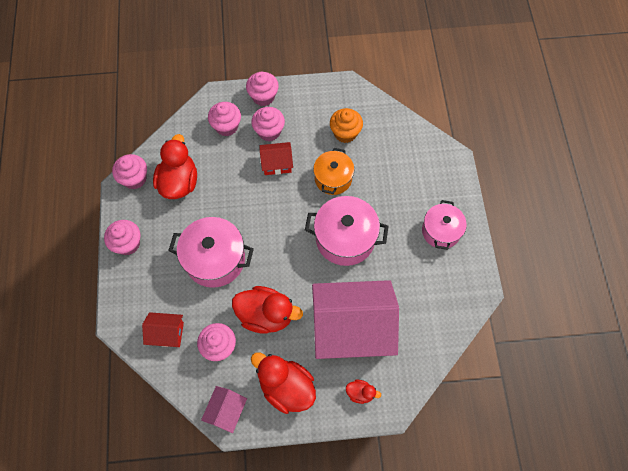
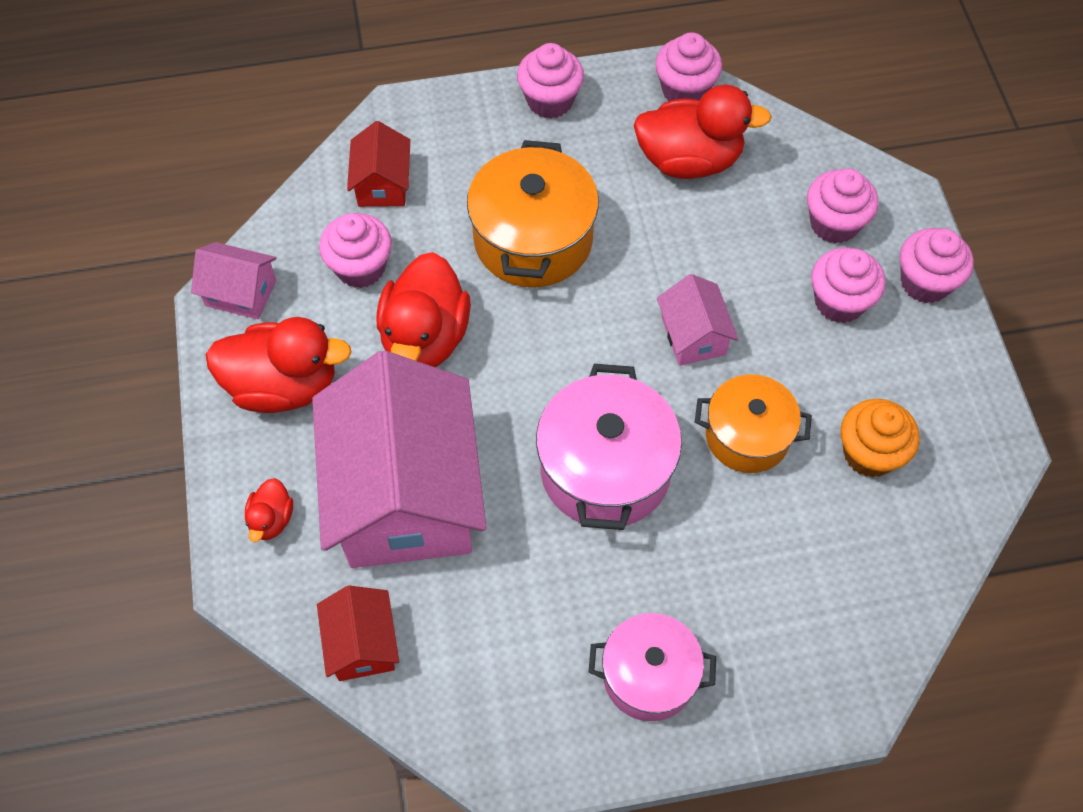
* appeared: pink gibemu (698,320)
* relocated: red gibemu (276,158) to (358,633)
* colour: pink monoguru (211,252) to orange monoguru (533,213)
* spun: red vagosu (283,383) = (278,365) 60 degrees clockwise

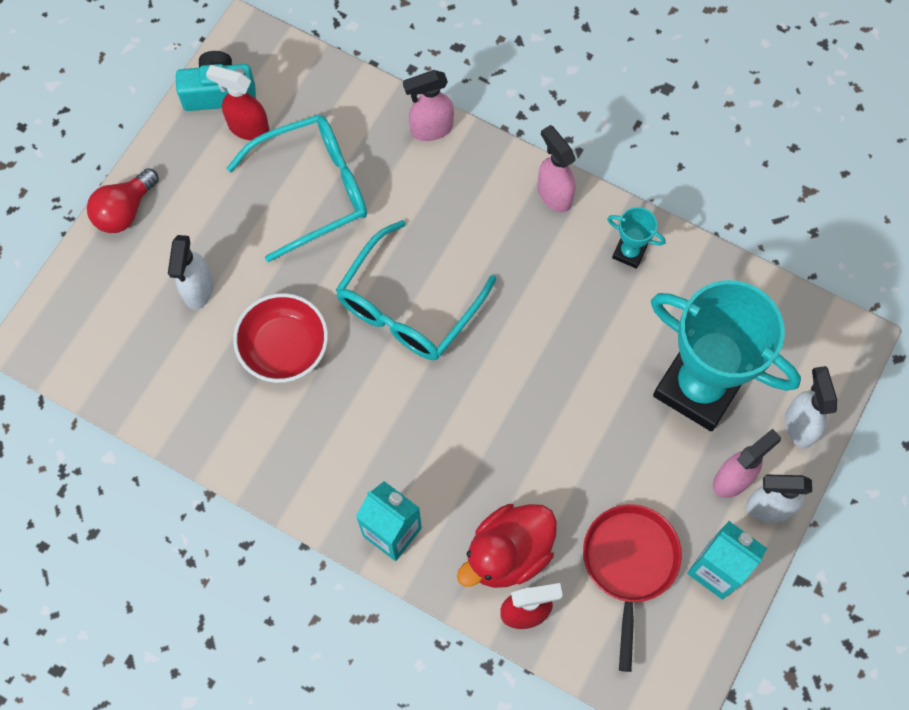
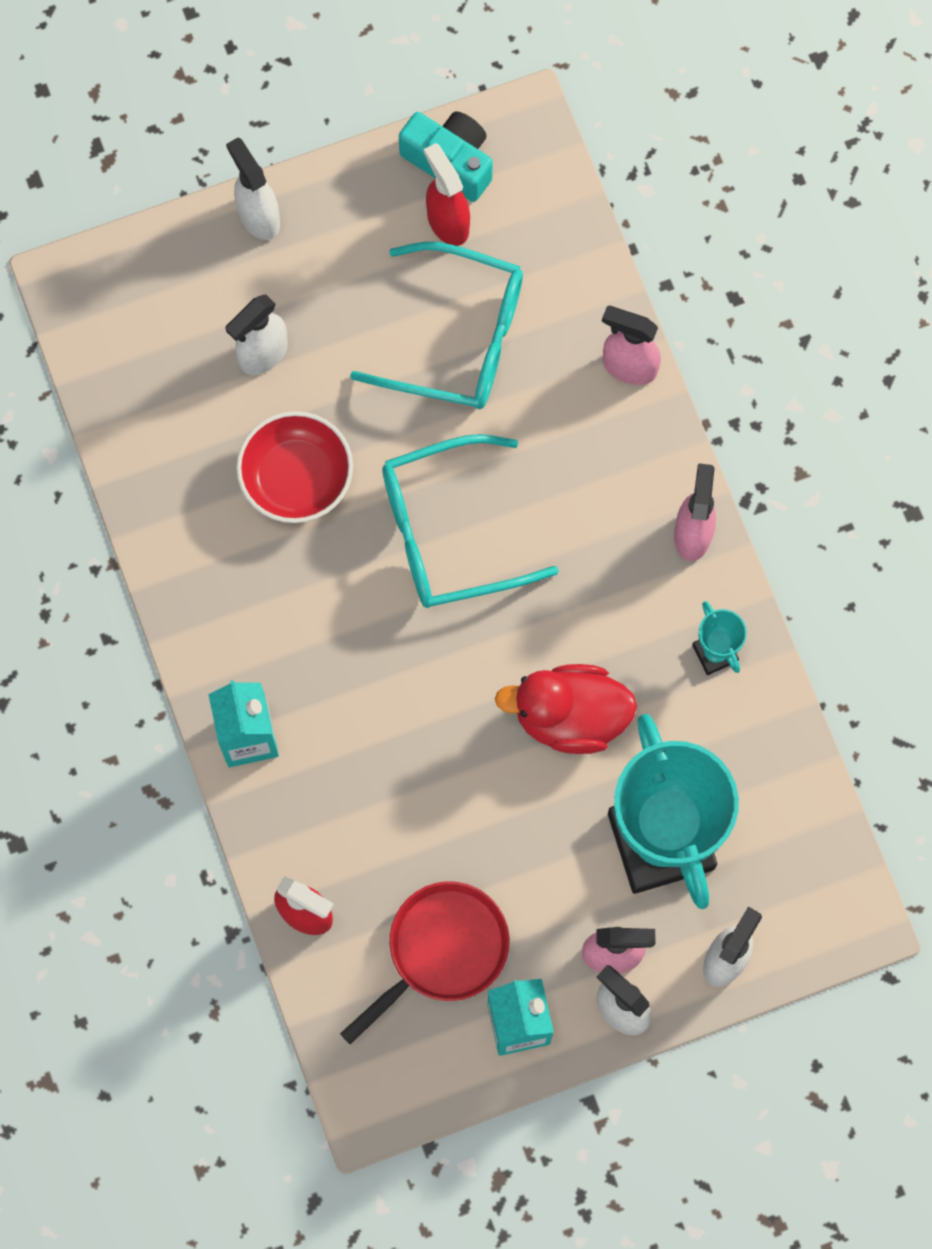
* relocated: red vagosu (507,546) to (566,709)
* exchanged: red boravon (123,200) to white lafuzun (253,189)

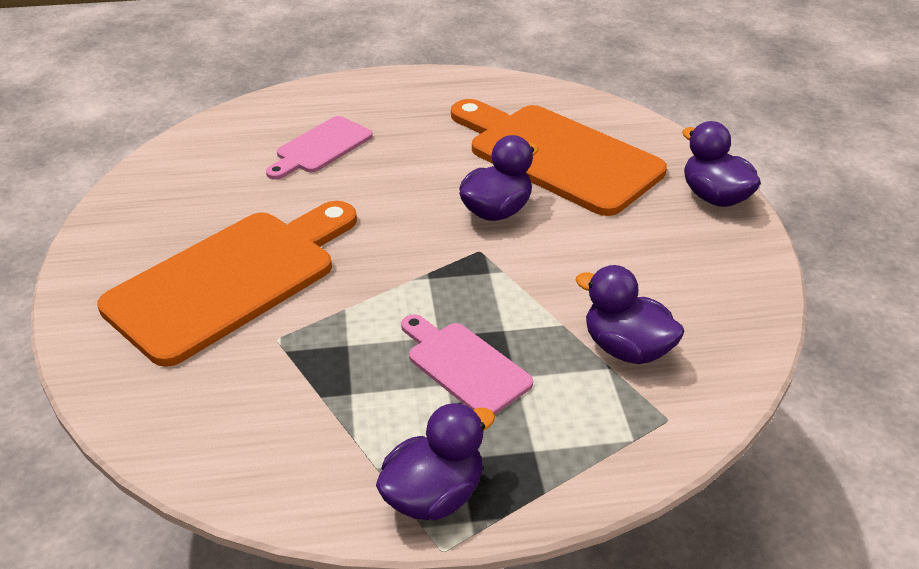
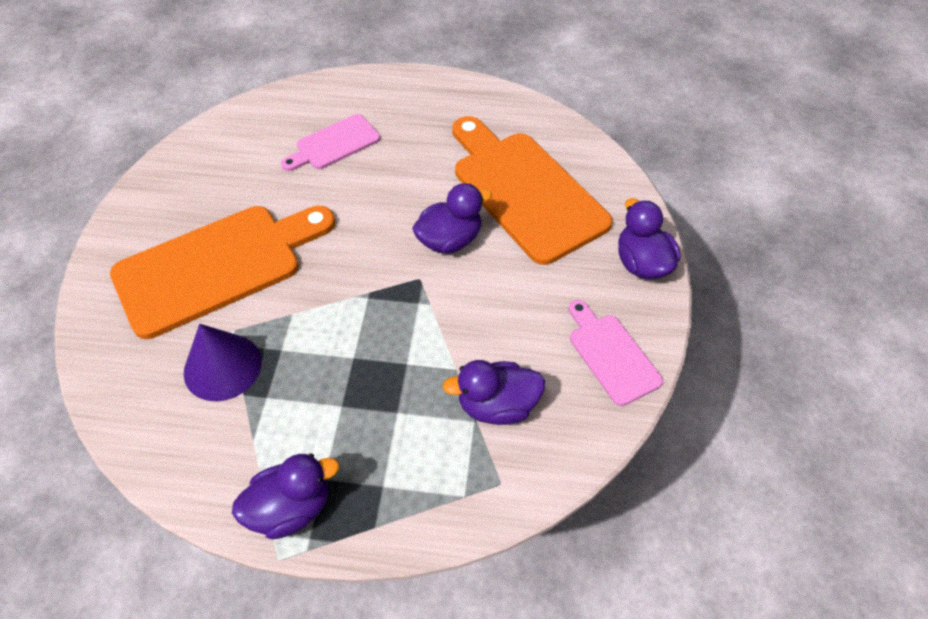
* appeared: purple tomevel (223,362)
* relocated: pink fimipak (467,365) to (616,353)
* spun: purple vagosu (630,314) = (494,392) 60 degrees counterclockwise

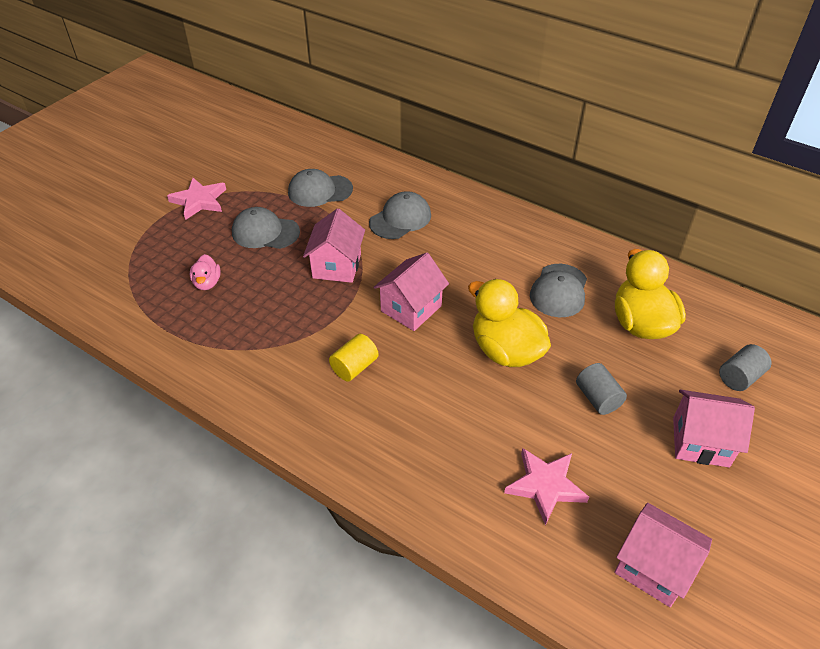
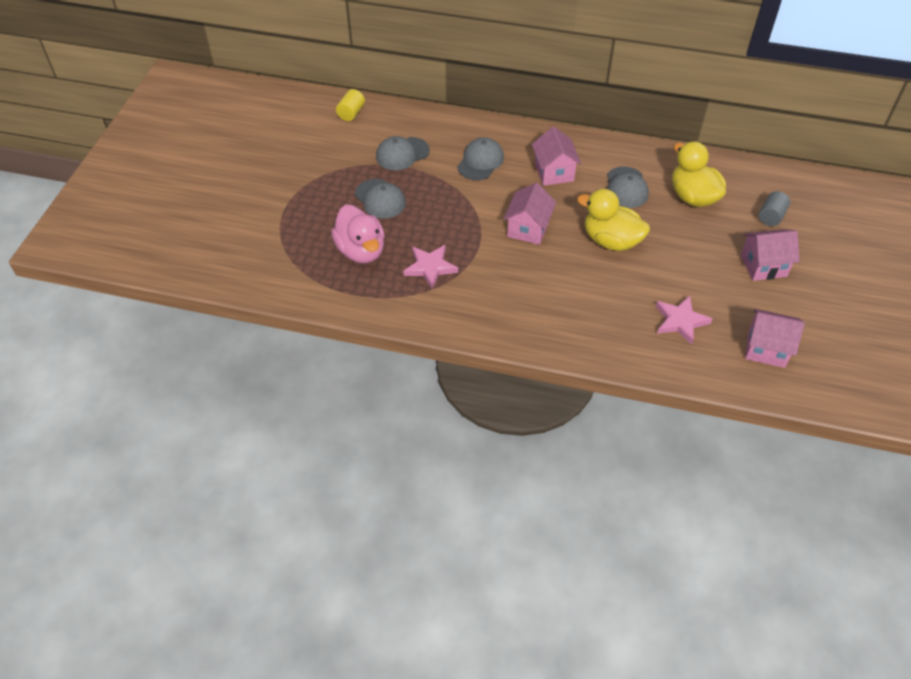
* missing: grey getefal (601,389)
* relocated: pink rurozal (196,199) to (430,267)
* relocated: pink gibemu (334,245) to (556,156)
* relocated: yellow getefal (354,357) to (350,105)
* spun: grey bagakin (266,228) = (380,199) 120 degrees counterclockwise
* size: pink vagosu (205,272) = (358,233) x2.02

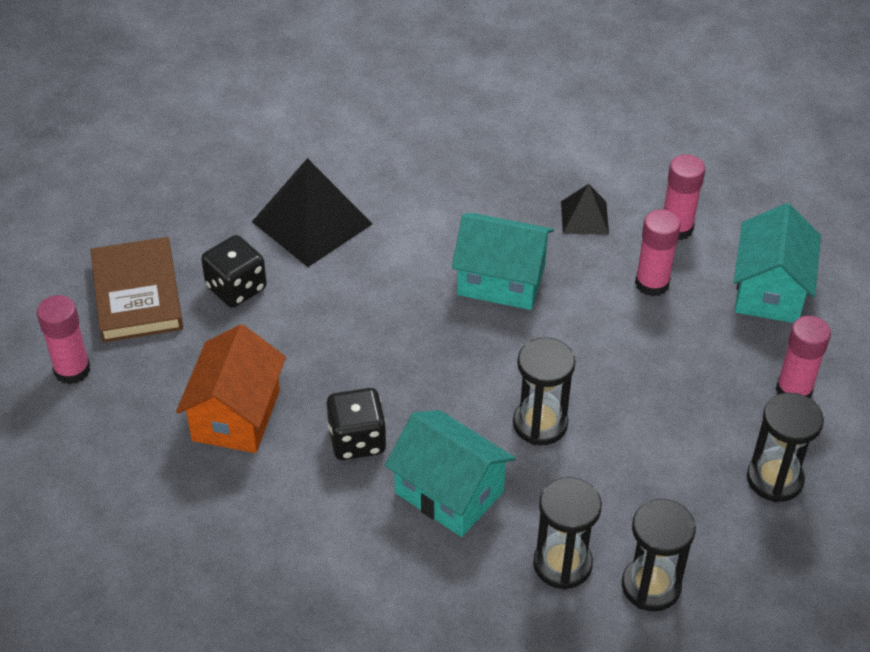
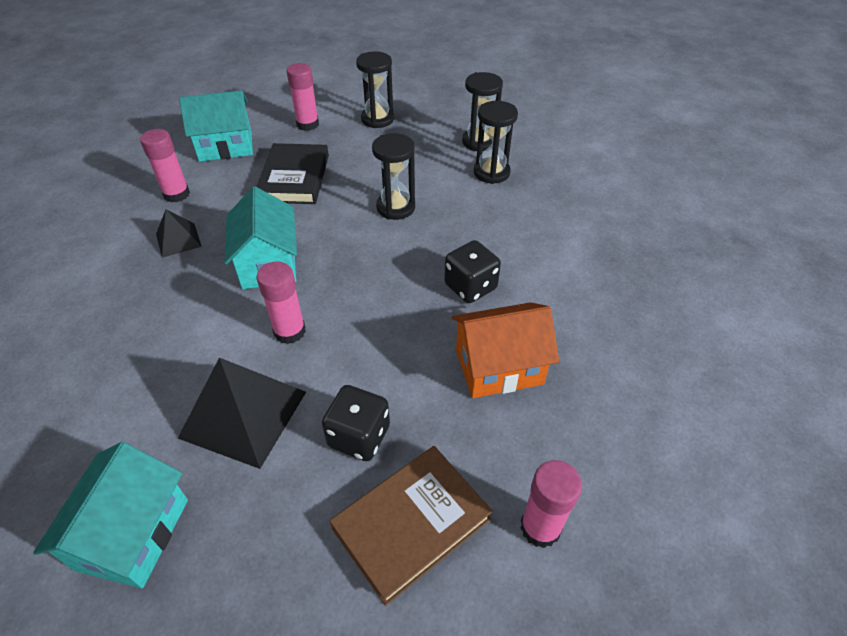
* appeared: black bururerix (292,173)
* relocated: turquoise gibemu (450,473) to (110,515)
* relocated: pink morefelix (658,253) to (281,303)

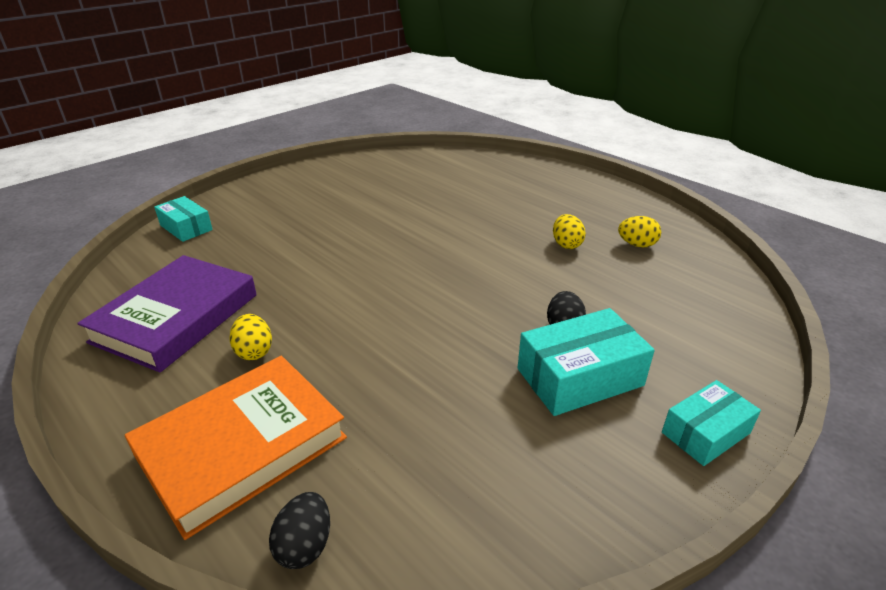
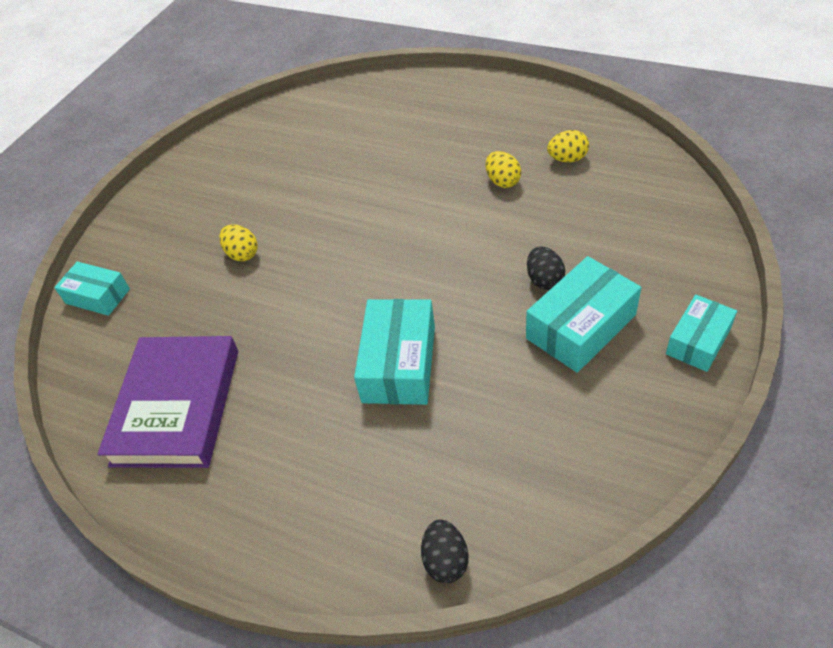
* missing: orange bururerix (236,448)
* appeared: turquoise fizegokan (394,352)
* relocated: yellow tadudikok (250,337) to (238,243)

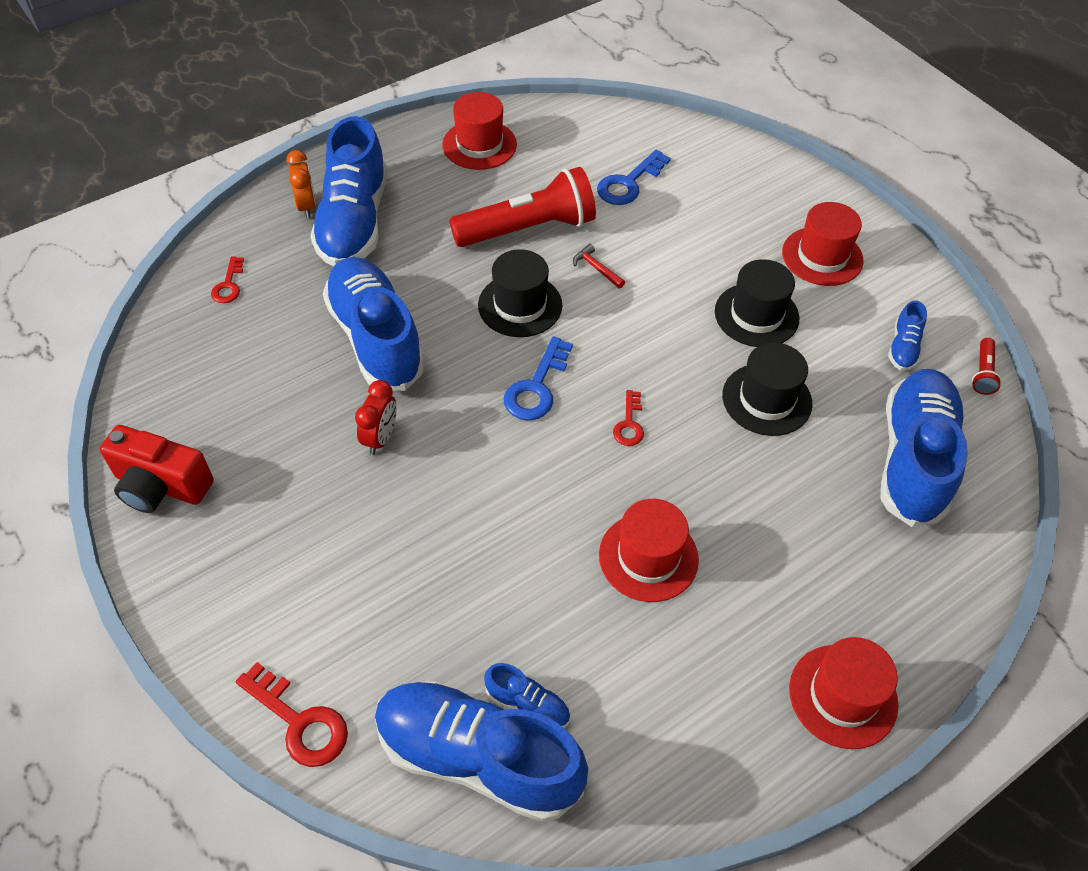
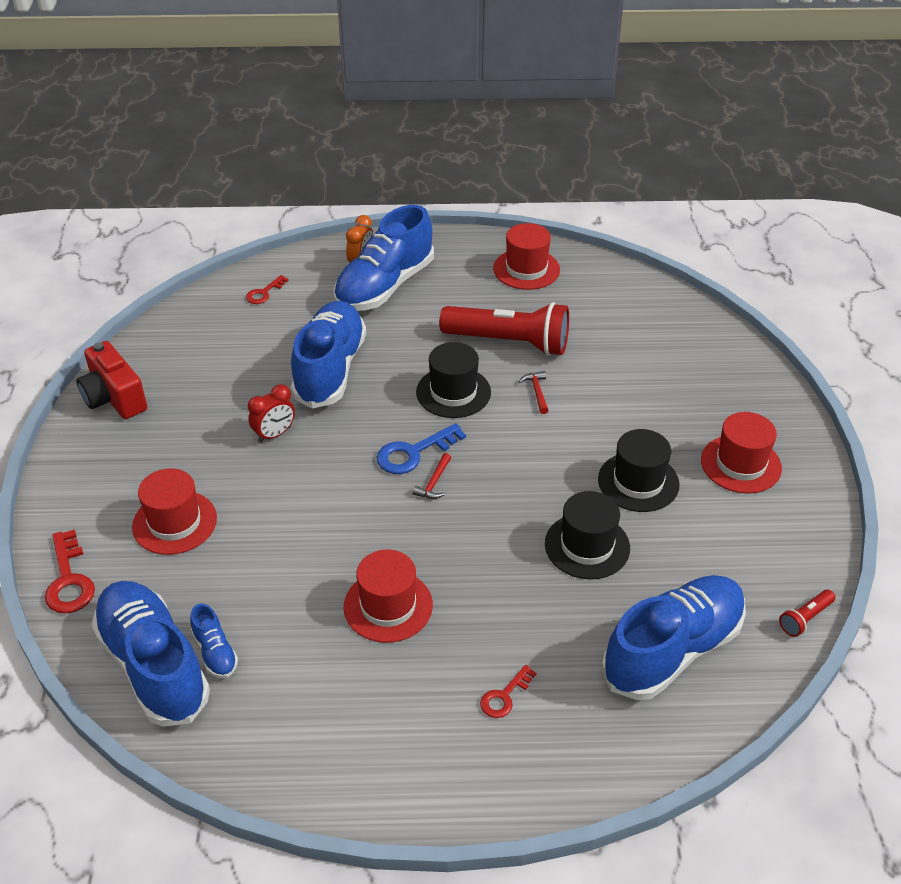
* missing: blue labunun (634,177)
* missing: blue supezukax (907,335)
* appeared: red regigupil (432,476)
* relocated: red labunun (628,418) to (508,691)
* relocated: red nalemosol (843,693) to (174,511)

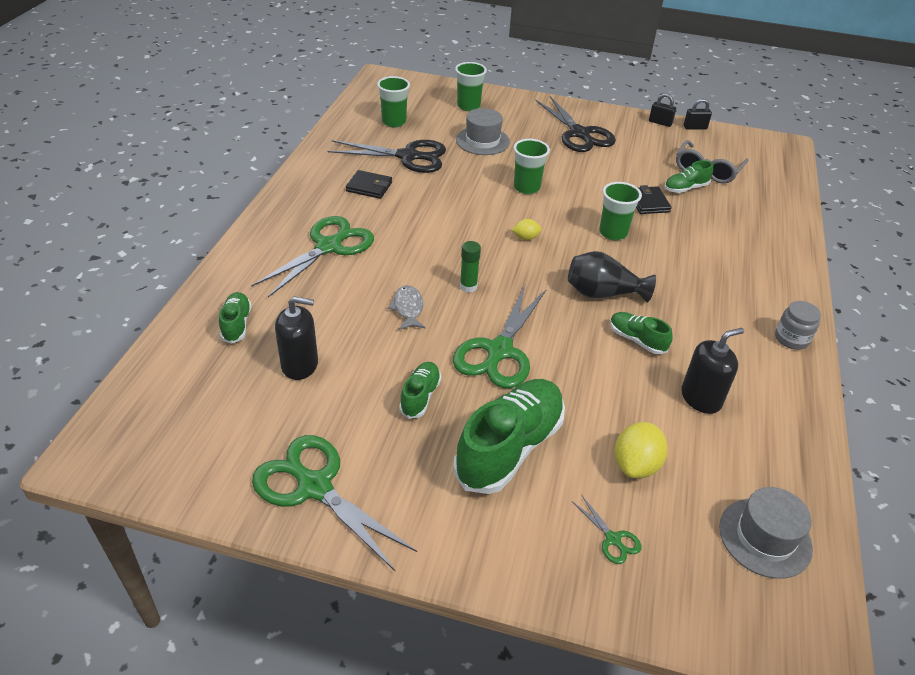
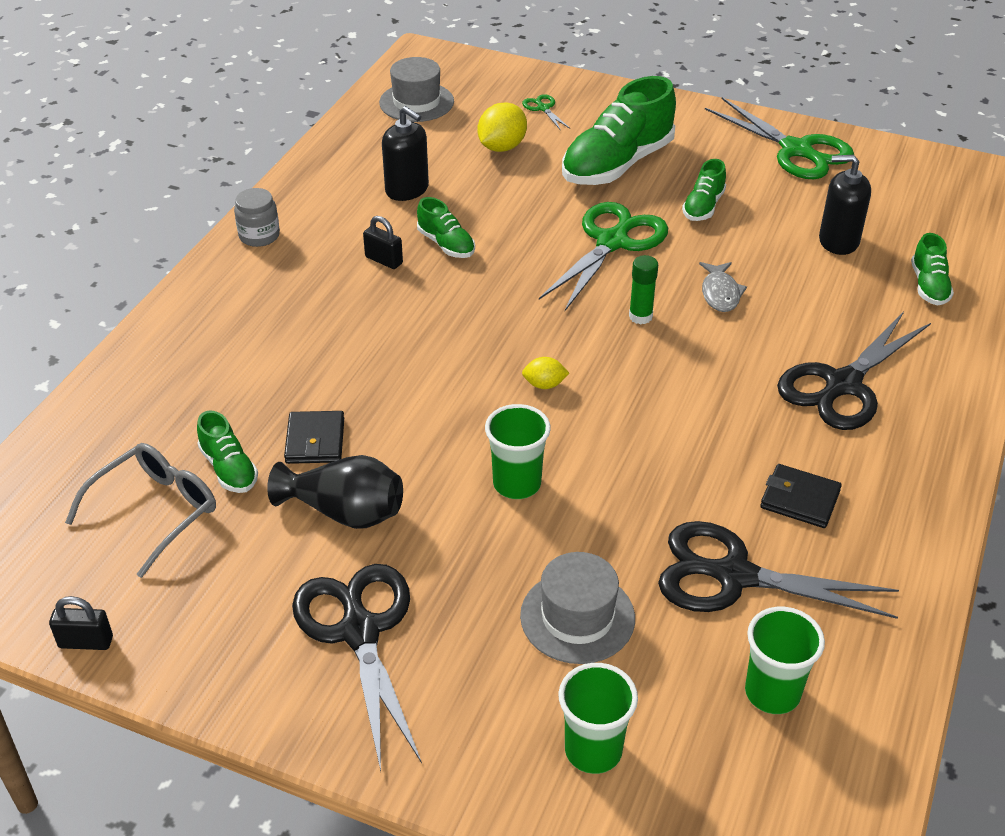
* missing: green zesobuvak (620,211)
* relocated: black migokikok (612,277) to (335,492)
* relocated: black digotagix (662,110) to (383,242)
* colour: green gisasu (312,256) to black gisasu (854,371)
* spun: green supezukax (688,176) = (227,452) 75 degrees clockwise
* spun: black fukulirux (712,371) = (405,153) 120 degrees counterclockwise

